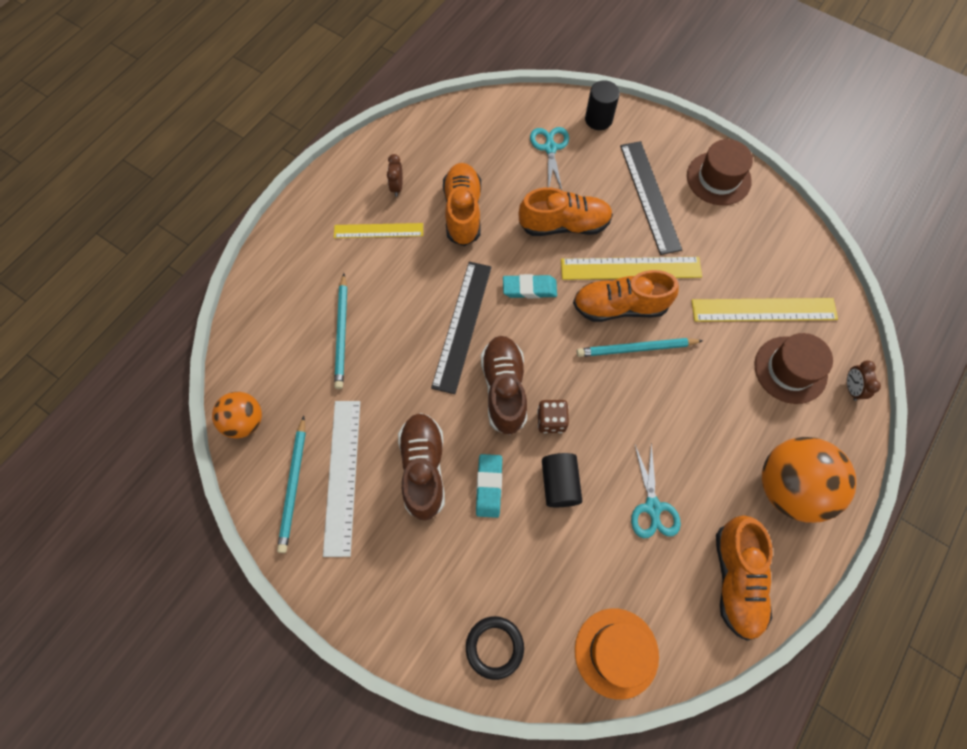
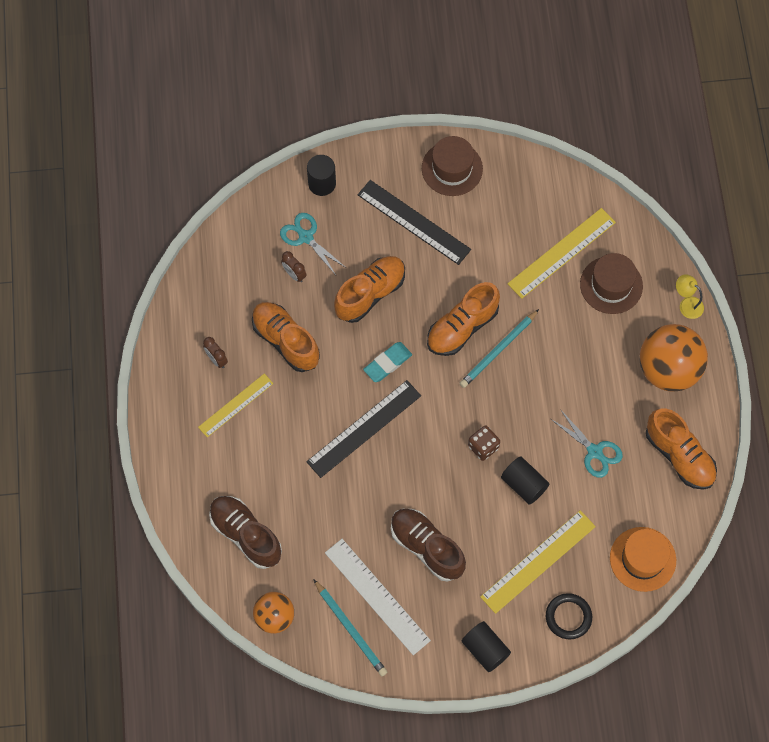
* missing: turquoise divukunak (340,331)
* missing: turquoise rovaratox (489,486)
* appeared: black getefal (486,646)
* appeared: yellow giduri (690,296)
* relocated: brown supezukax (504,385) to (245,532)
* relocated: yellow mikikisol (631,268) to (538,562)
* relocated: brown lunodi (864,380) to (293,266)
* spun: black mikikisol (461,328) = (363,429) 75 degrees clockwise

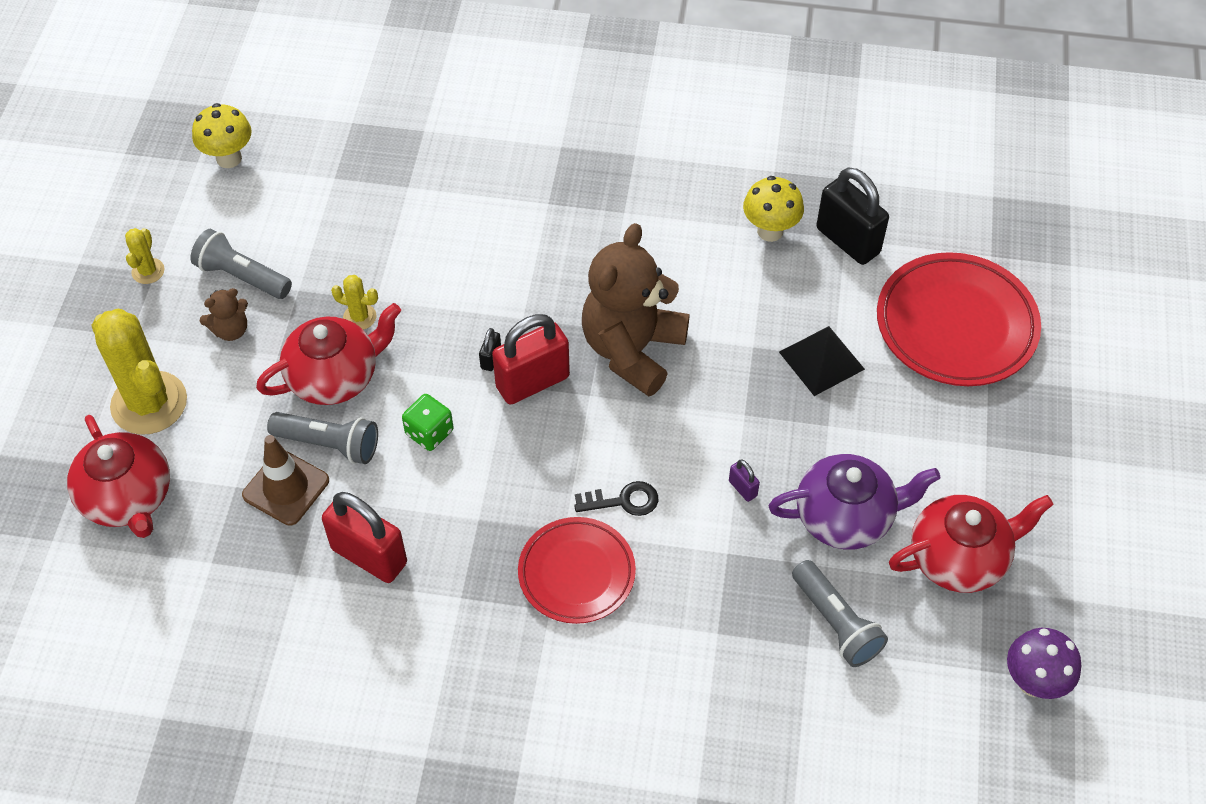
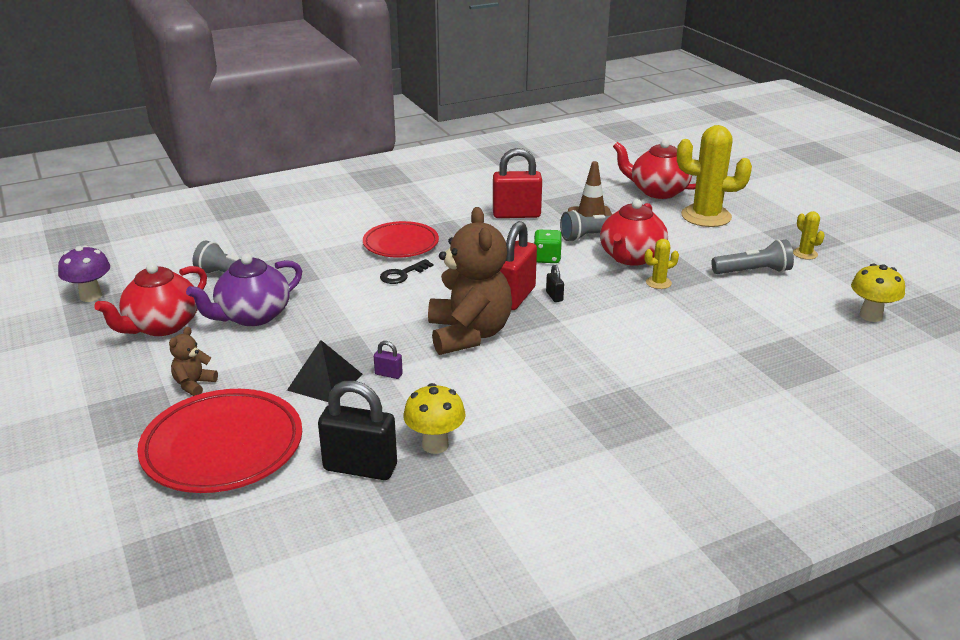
* relocated: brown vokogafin (224,314) to (193,361)
* relocated: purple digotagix (744,481) to (388,360)

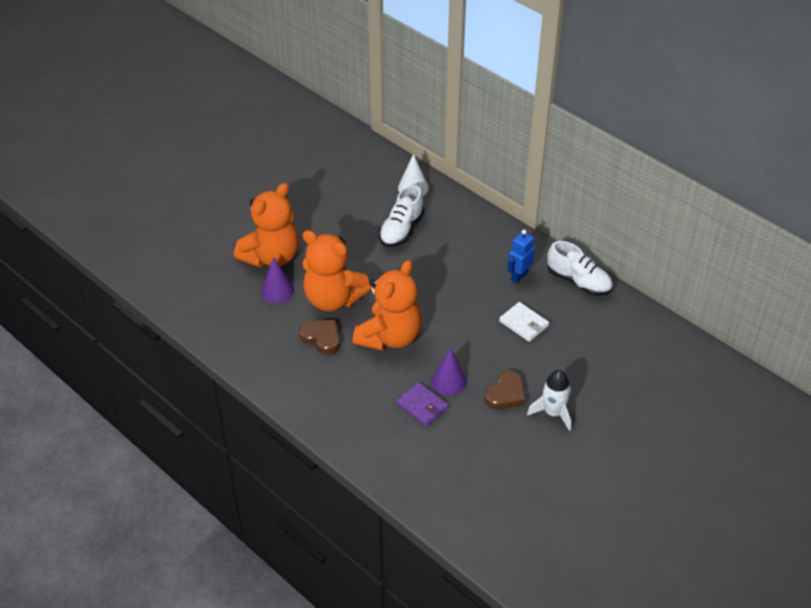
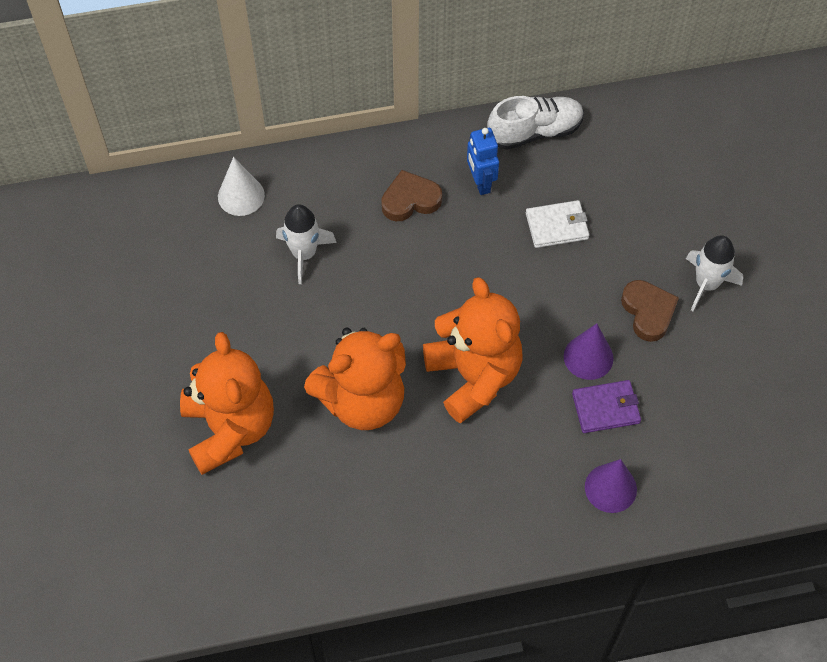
* relocated: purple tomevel (277,280) to (611,486)
* relocated: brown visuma (319,337) to (411,195)
* exchanged: white supezukax (401,216) to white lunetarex (306,244)

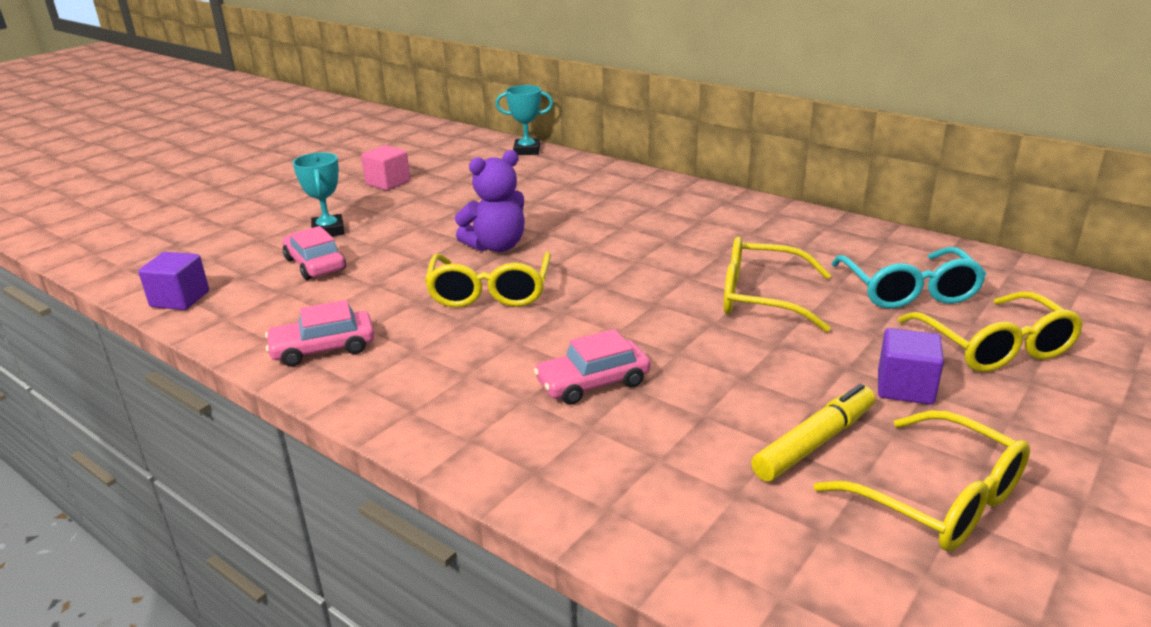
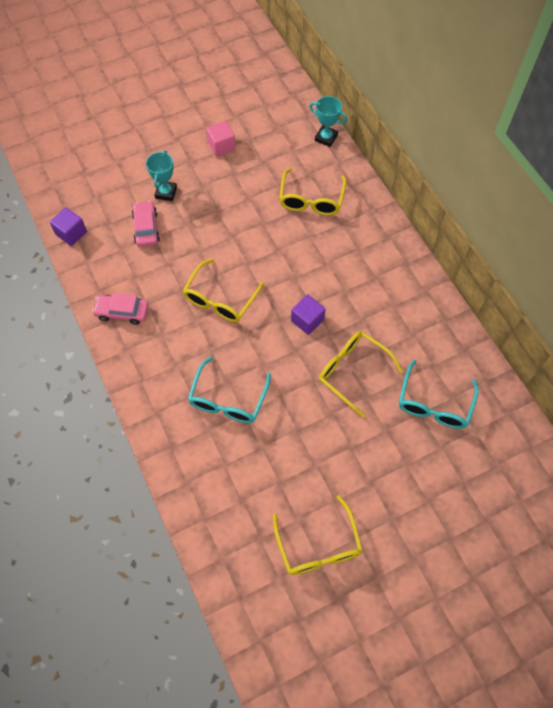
* missing: purple vokogafin (490,201)
* missing: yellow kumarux (813,433)
* relocated: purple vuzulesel (911,366) to (308,315)
* relocated: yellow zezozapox (990,331) to (312,192)
* exchanged: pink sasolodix (592,367) to turquoise zezozapox (229,389)

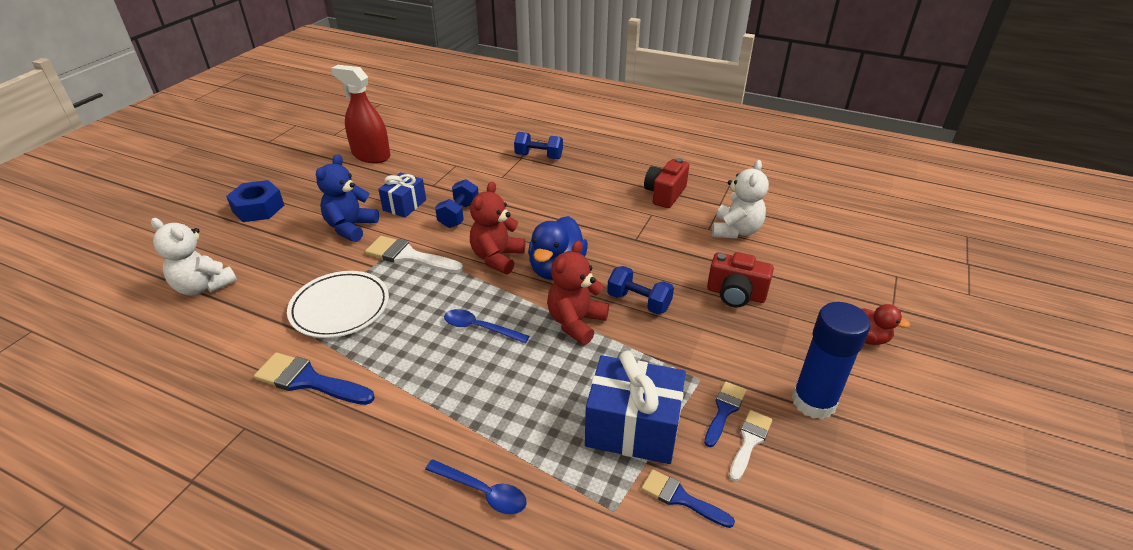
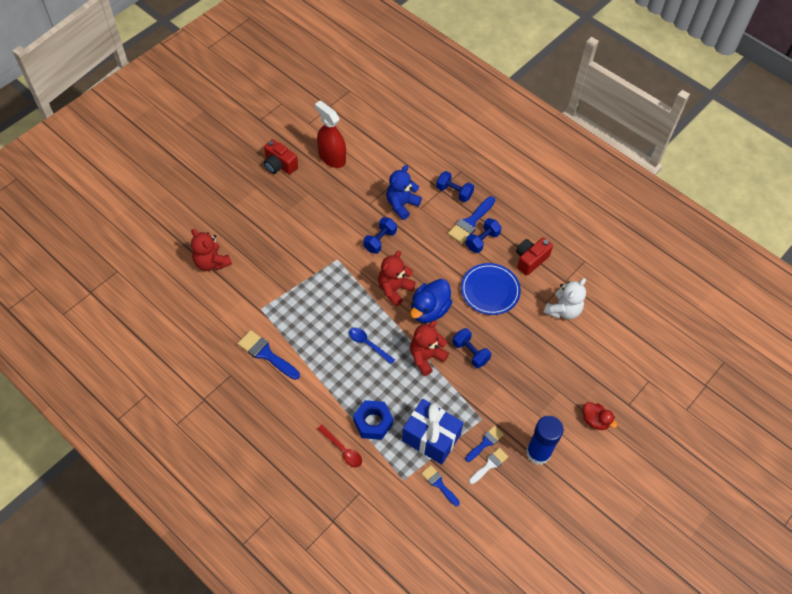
* missing: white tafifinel (338,304)
* missing: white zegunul (414,254)
* missing: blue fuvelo (402,195)
* appeared: blue zegunul (471,220)
* appeared: blue tafifinel (491,289)
* appeared: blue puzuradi (484,235)
* relocated: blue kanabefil (255,201) to (373,420)
* relocated: blue vokogafin (347,198) to (404,192)
* relocated: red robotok (740,279) to (281,157)
* colour: white vokogafin (194,257) to red vokogafin (211,250)
* colour: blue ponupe (476,486) to red ponupe (340,446)

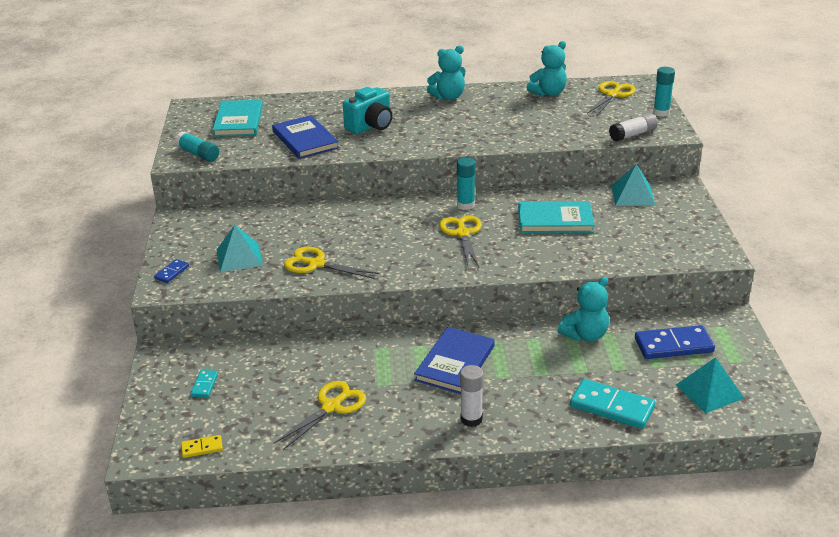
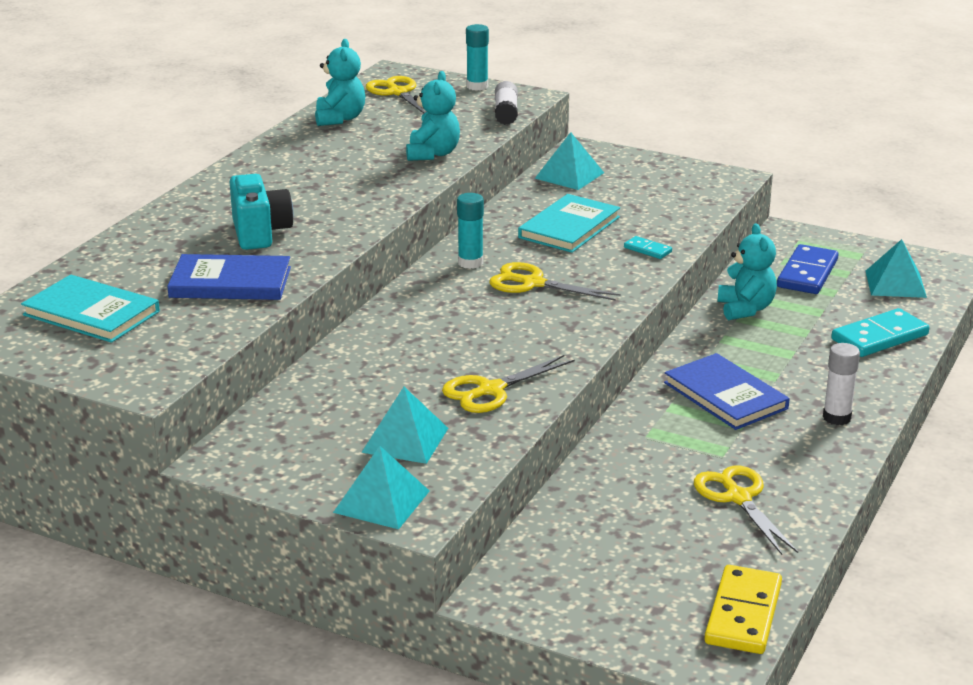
* missing: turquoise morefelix (196,146)
* relocated: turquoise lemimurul (204,384) to (648,247)
* relocated: turquoise vokogafin (446,72) to (433,116)
* exchanged: blue lemimurul (171,271) to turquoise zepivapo (381,487)
* size: yellow lemimurul (202,446) = (743,609) x2.00

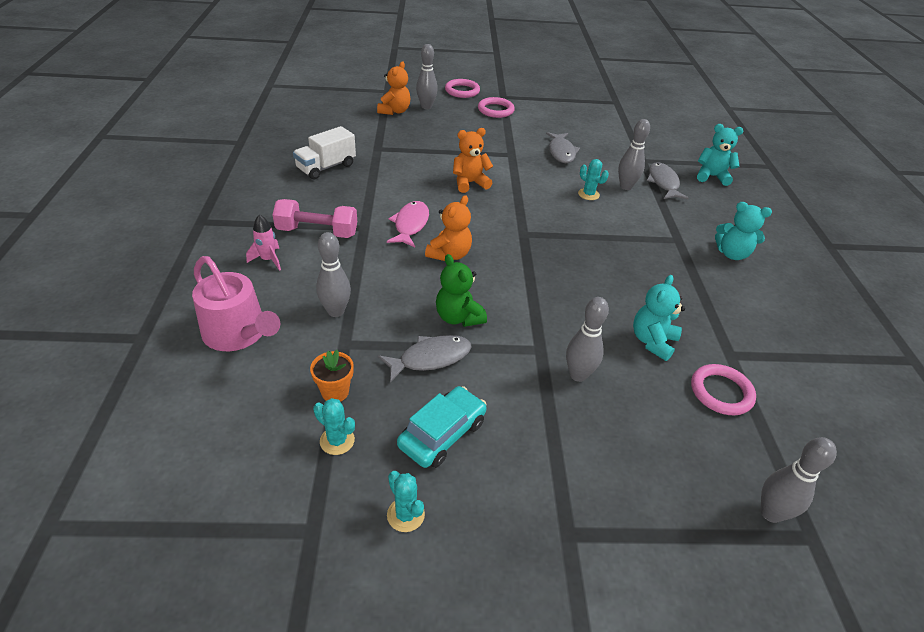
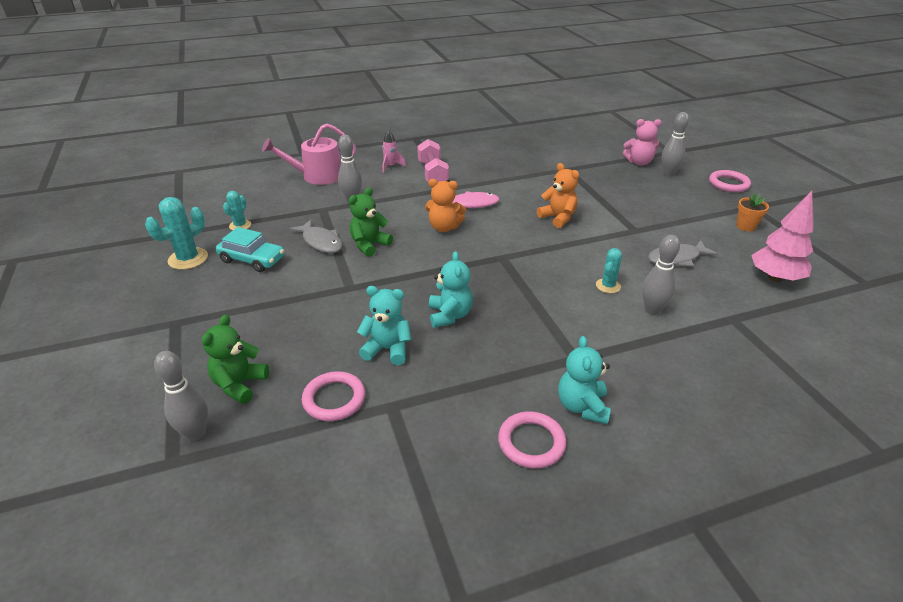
* missing: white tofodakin (324,152)
* missing: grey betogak (587,339)
* missing: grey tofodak (667,180)
* appeared: green vokogafin (235,359)
* appeared: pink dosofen (782,236)
* relocated: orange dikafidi (332,376) to (752,212)
* relocated: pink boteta (496,107) to (532,440)
* relocated: turquoise vokogafin (720,155) to (451,289)
* colour: orange vokogafin (393,88) to pink vokogafin (642,142)
* spun: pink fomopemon (236,303) = (309,154) 45 degrees clockwise
* size: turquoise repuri (406,501) = (176,233) x1.64

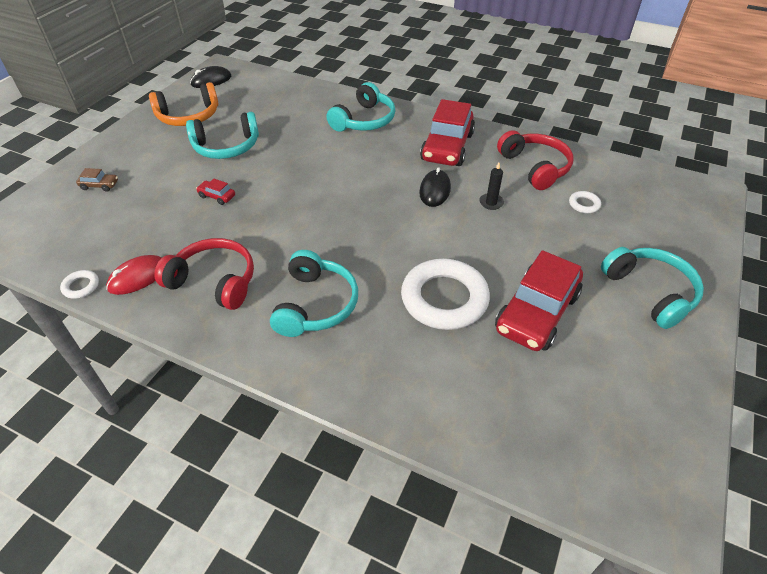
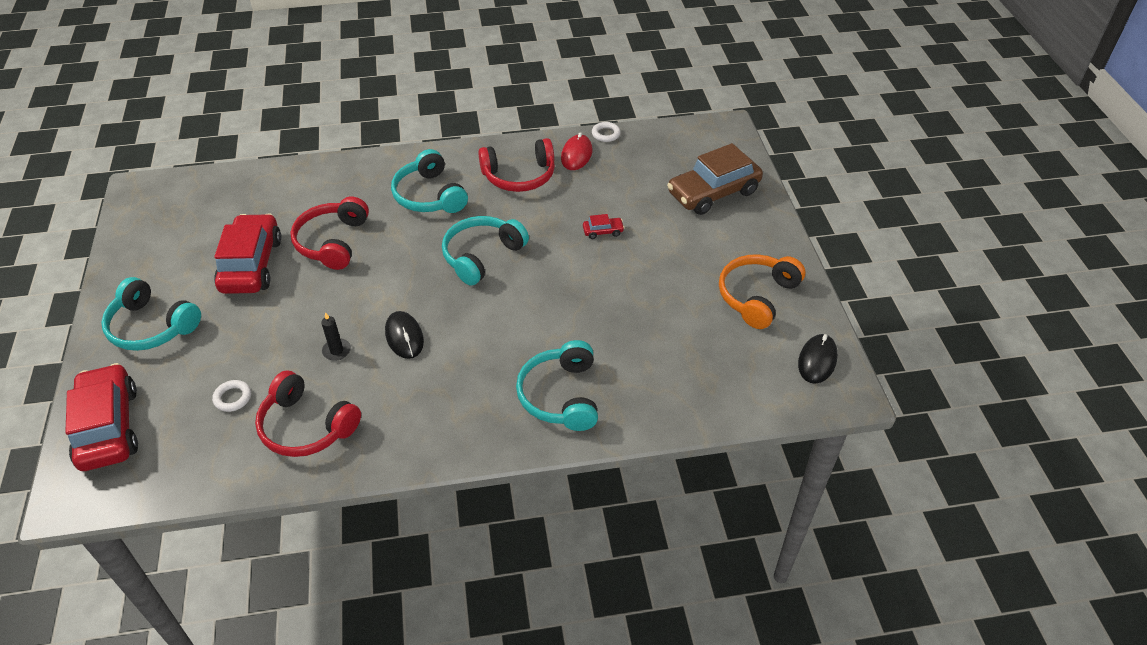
* relocated: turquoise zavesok (222,135) to (485,251)
* relocated: red sasolodix (447,132) to (101,417)
* exchanged: white boteta (445,294) to red zavesok (329,233)
* size: brown sasolodix (97,180) = (715,179) x2.44

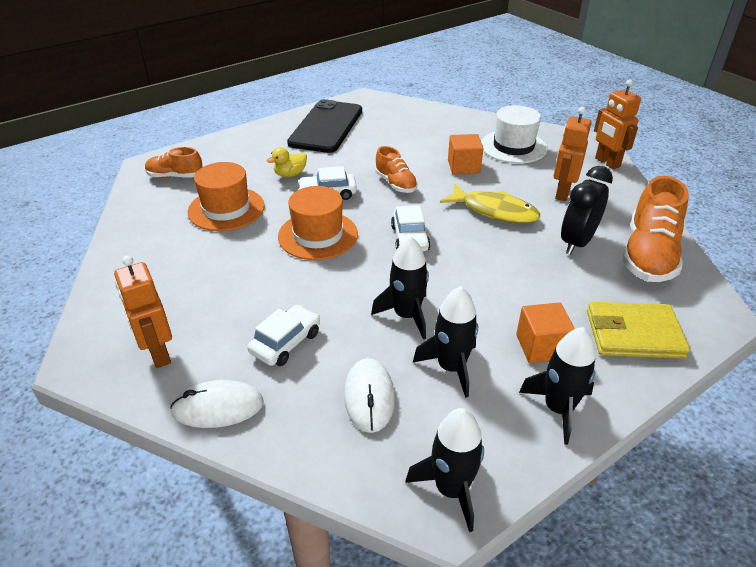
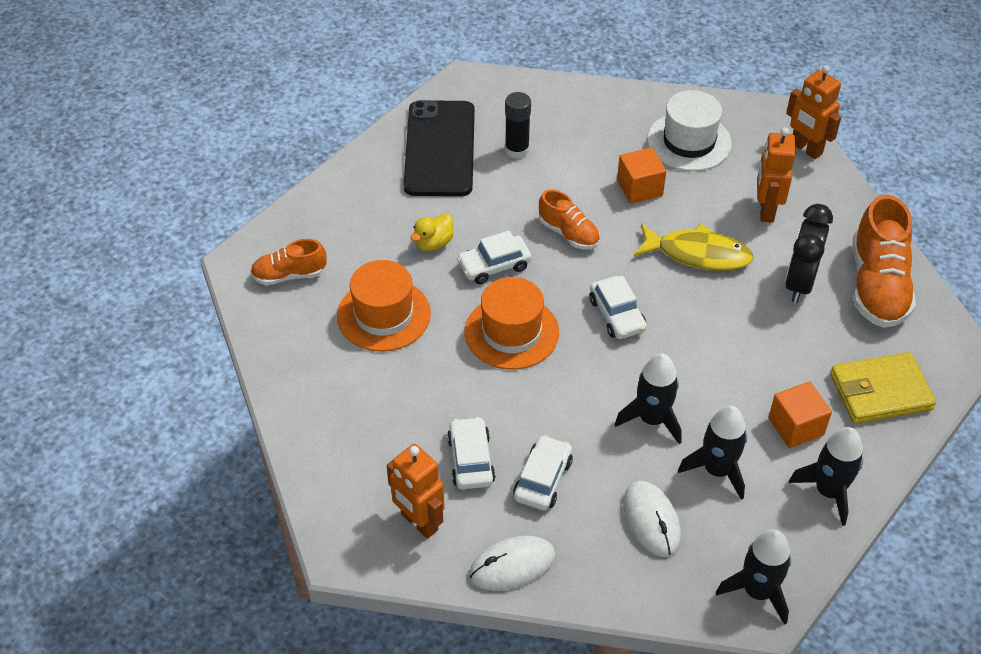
* appeared: white sasolodix (471,453)
* appeared: black morefelix (518,125)

